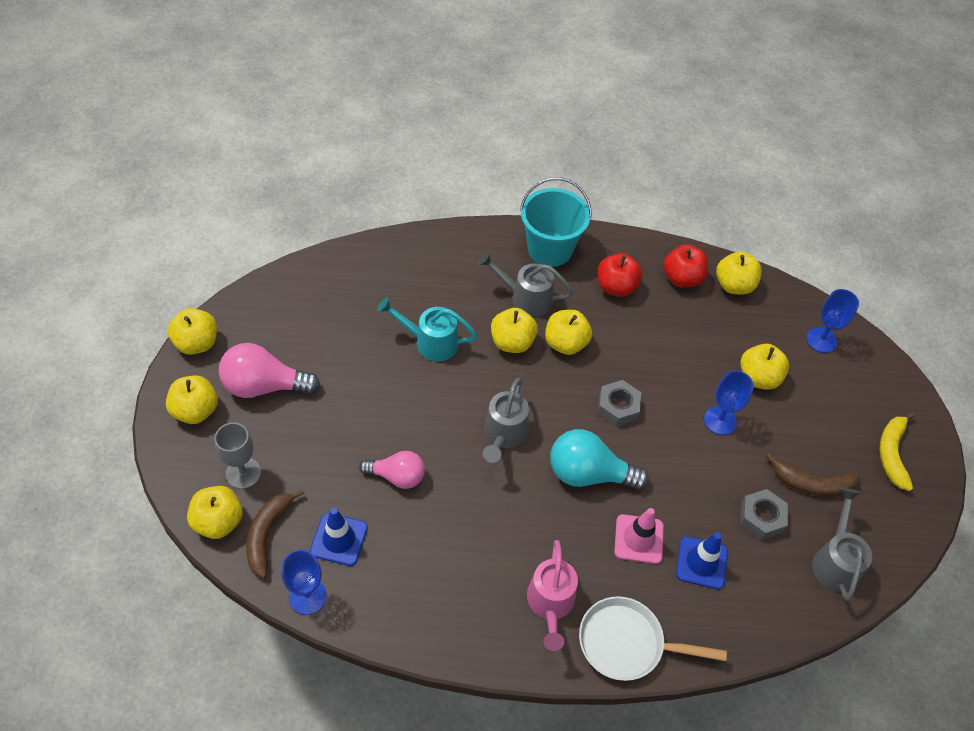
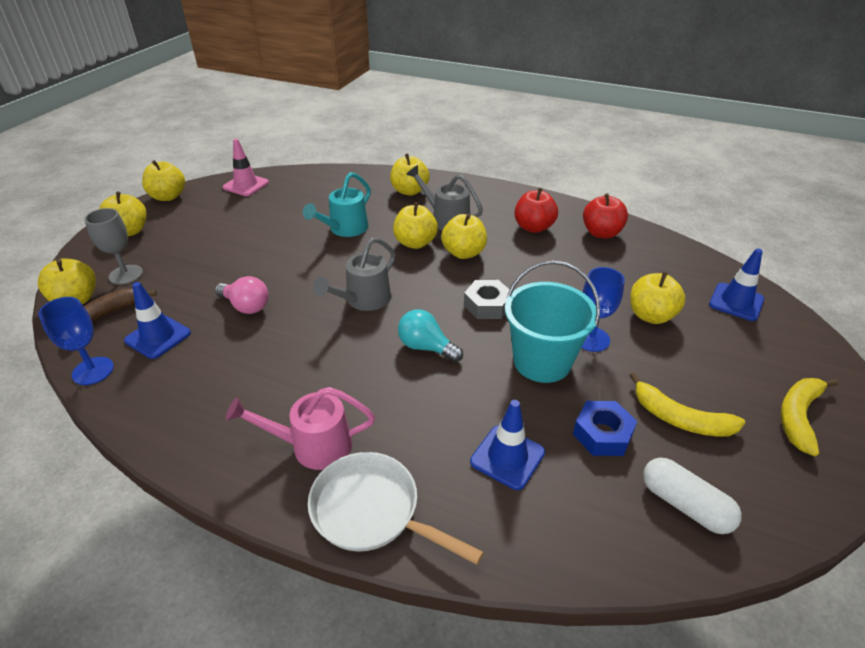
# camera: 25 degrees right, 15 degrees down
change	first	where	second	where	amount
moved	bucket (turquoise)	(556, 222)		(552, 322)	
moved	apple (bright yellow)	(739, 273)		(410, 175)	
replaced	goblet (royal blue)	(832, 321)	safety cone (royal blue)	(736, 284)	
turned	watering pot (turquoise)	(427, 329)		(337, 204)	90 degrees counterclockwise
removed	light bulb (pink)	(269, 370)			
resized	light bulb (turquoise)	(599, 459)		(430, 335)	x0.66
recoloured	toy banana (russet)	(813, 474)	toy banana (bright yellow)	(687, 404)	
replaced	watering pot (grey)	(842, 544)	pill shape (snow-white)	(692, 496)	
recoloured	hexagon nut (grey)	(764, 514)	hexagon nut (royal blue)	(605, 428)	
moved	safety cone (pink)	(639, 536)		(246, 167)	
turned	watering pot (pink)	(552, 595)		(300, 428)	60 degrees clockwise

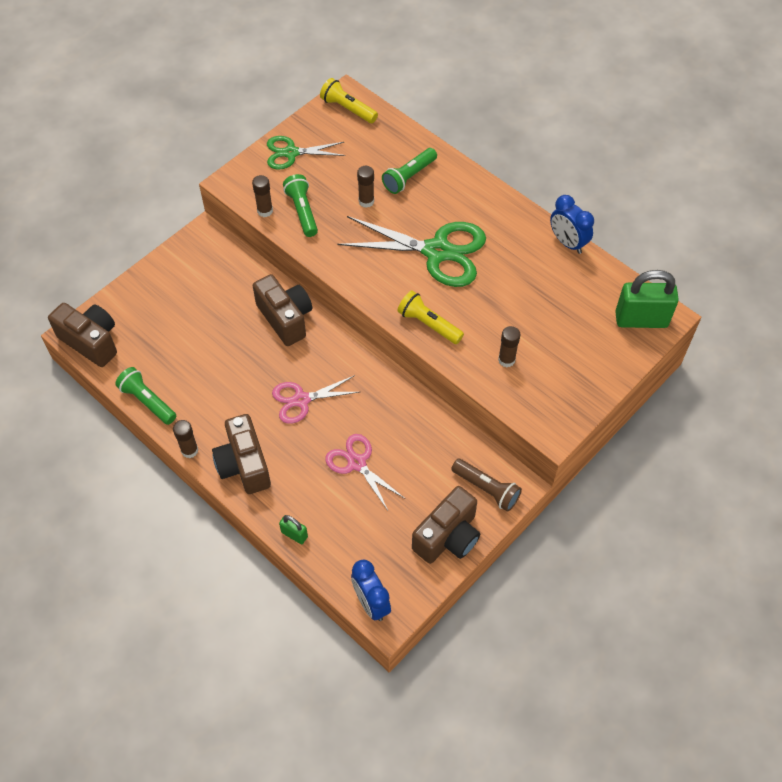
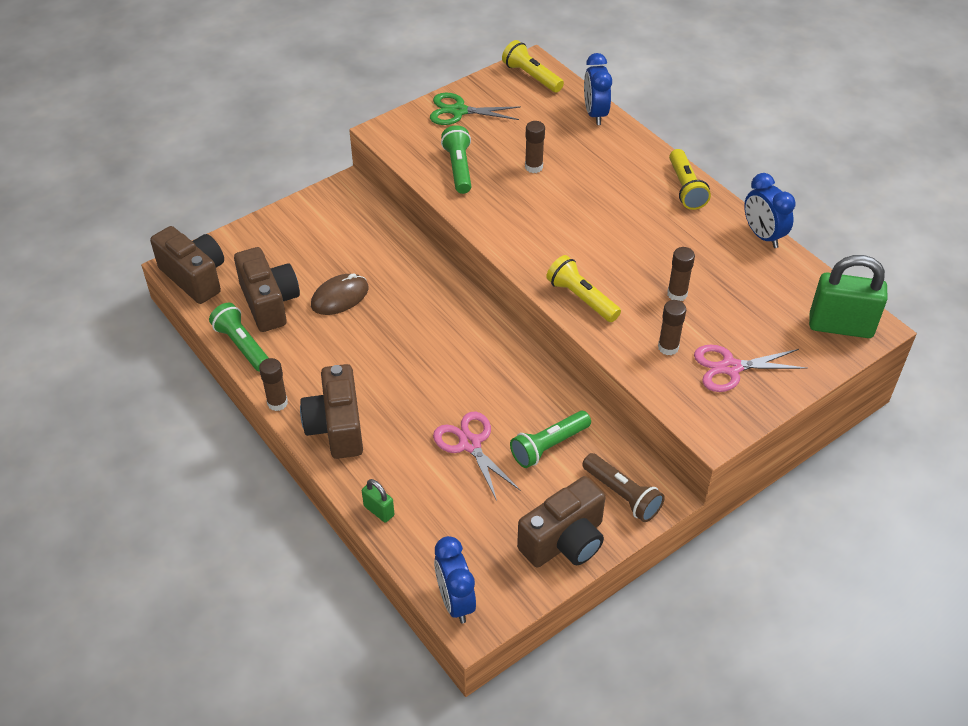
# camera: 10 degrees right, 10 degrees down
change	first	where	second	where	amount
moved	torch (green)	(409, 171)		(550, 439)	
moved	glue (russet)	(262, 196)		(681, 274)	
removed	pair of scissors (green)	(412, 251)			
moved	photo camera (russet)	(282, 310)		(267, 289)	
moved	pair of scissors (pink)	(315, 399)		(751, 368)	
added			bedside clock (royal blue)	(598, 89)	
added			torch (bright yellow)	(690, 179)	
added			PC mouse (russet)	(340, 294)	

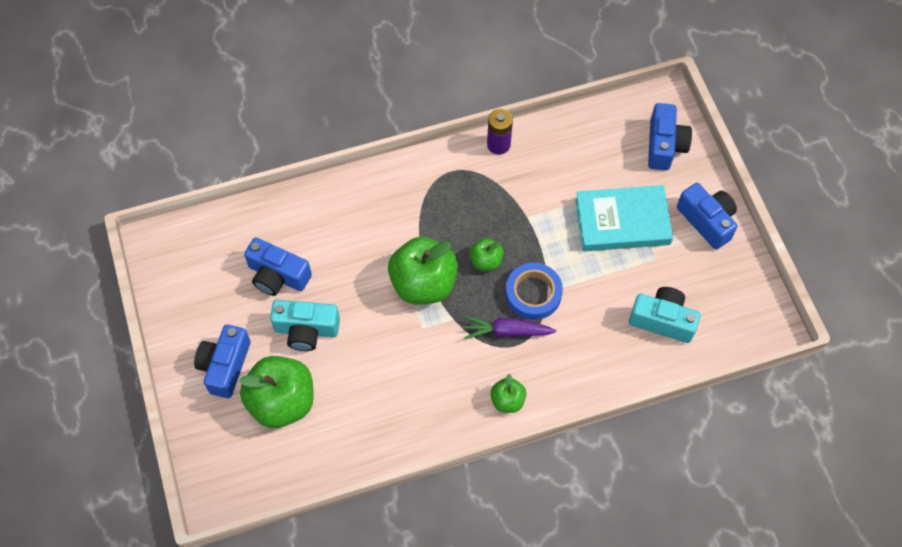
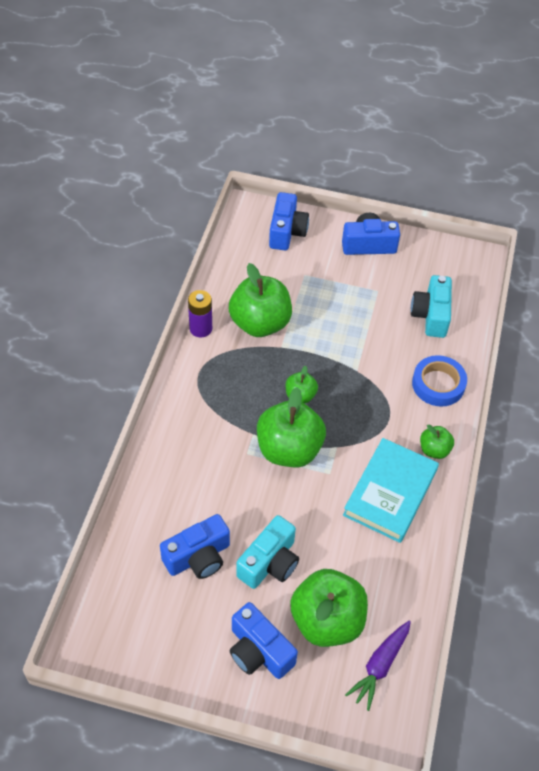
# camera: 60 degrees left, 10 degrees down
change	first	where	second	where	amount
turned	photo camera (royal blue)	(670, 136)		(289, 221)	60 degrees clockwise
moved	hardcover (turquoise)	(624, 218)		(391, 490)	
moved	roll of tape (royal blue)	(534, 291)		(439, 381)	
turned	photo camera (turquoise)	(665, 315)		(431, 306)	45 degrees counterclockwise
moved	carrot (violet)	(510, 327)		(378, 666)	
added			apple (green)	(260, 300)	

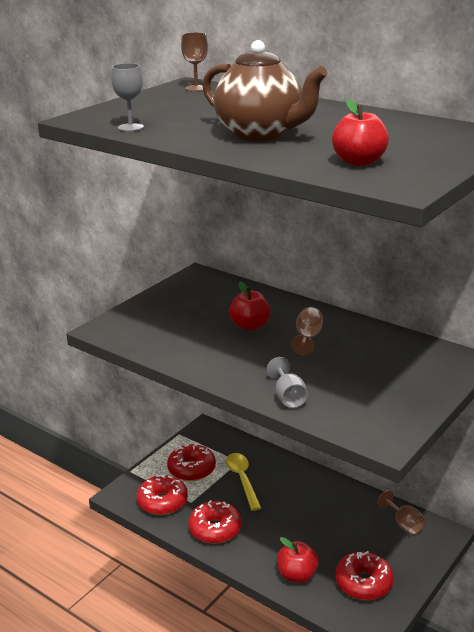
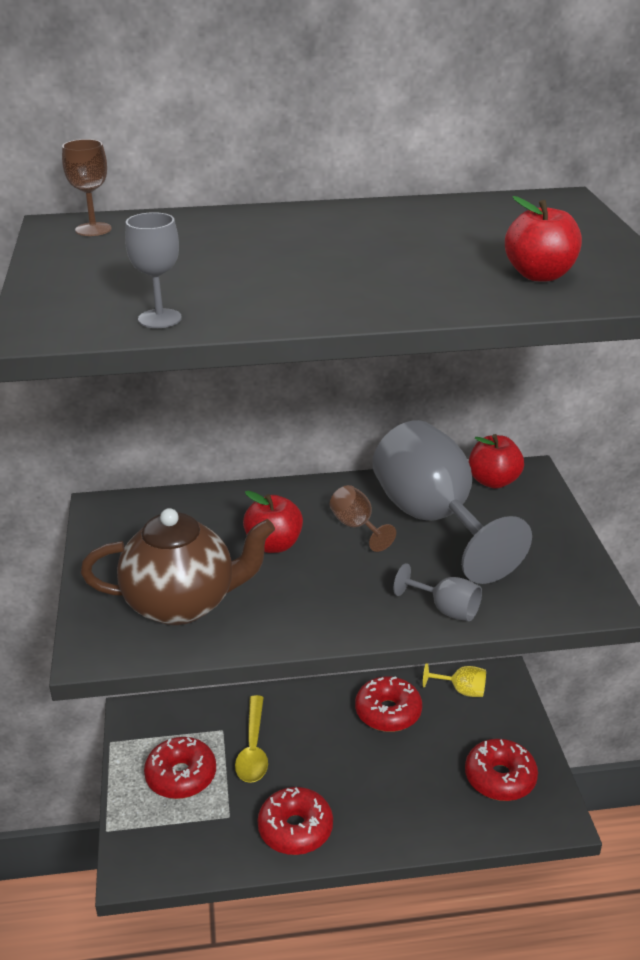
# camera: 45 degrees left, 5 degrees up
change	first	where	second	where	amount
moved	teapot (russet)	(264, 90)		(178, 566)	
turned	teaspoon (bright yellow)	(243, 482)		(251, 739)	120 degrees counterclockwise
moved	glazed donut (crimson)	(162, 494)		(388, 704)	
recoloured	goblet (russet)	(401, 512)	goblet (bright yellow)	(454, 680)	
moved	apple (crimson)	(298, 560)		(496, 461)	
added			goblet (grey)	(452, 502)	

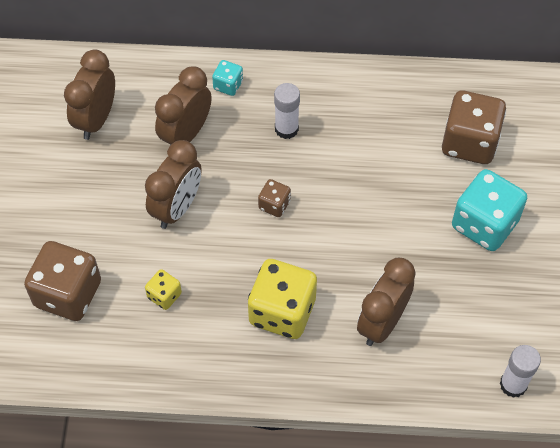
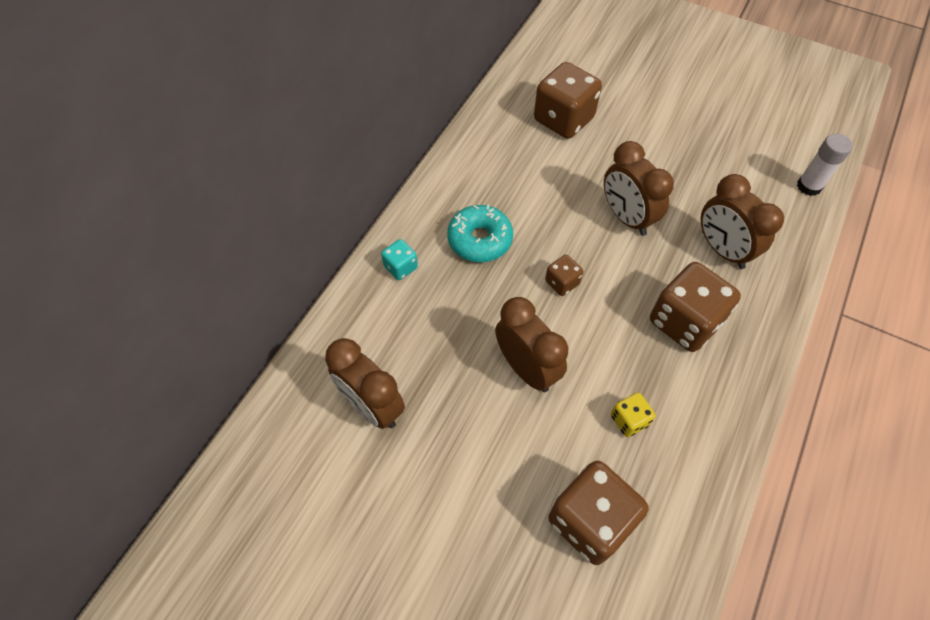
# camera: 65 degrees left, 0 degrees up
change	first	where	second	where	amount
moved	bedside clock (russet)	(183, 105)		(639, 188)	
replaced	glue (snow-white)	(287, 111)	glazed donut (turquoise)	(480, 233)	
removed	die (turquoise)	(489, 210)			
recoloured	die (bright yellow)	(282, 299)	die (russet)	(695, 307)	

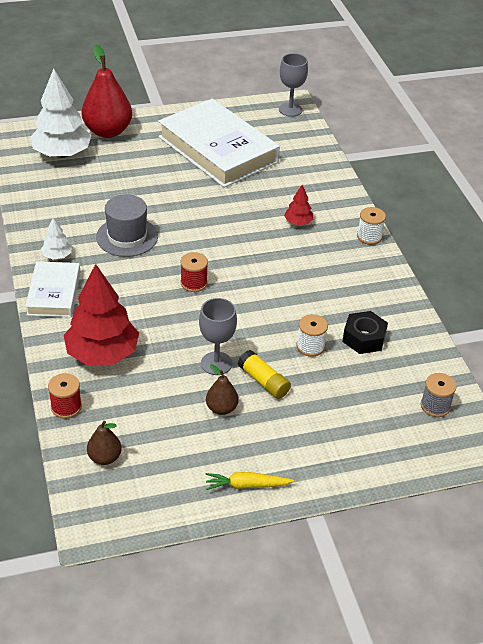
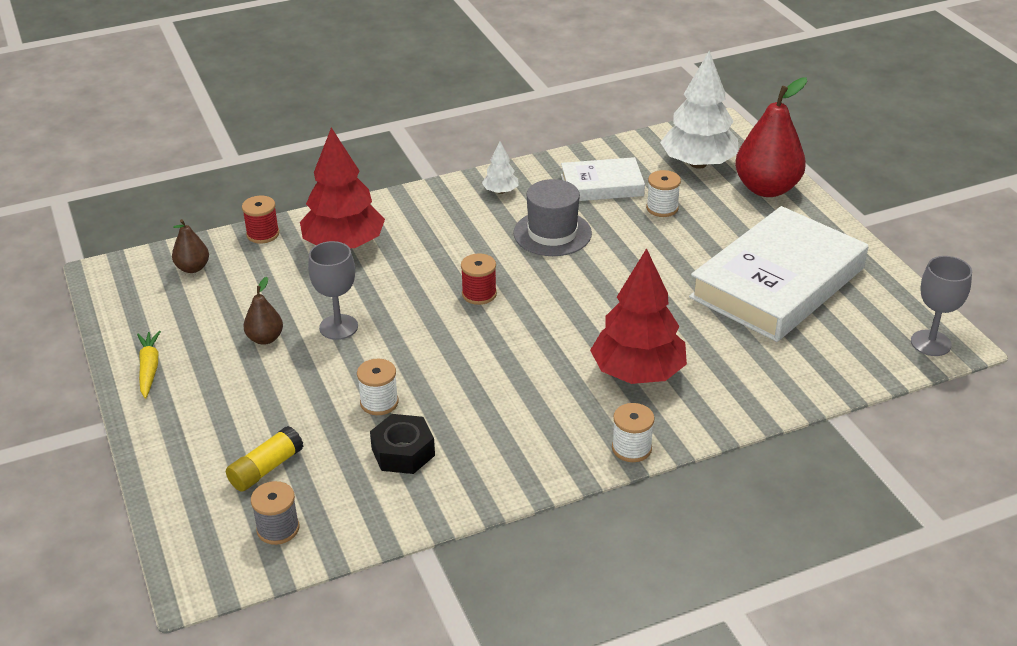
# camera: 85 degrees right, 5 degrees down
change	first	where	second	where	amount
resized	fir tree (crimson)	(298, 205)		(638, 316)	x2.17
moved	hardcover (snow-white)	(52, 289)		(603, 179)	
moved	glue (bright yellow)	(264, 374)		(265, 459)	
added			reel of thread (snow-white)	(663, 193)	

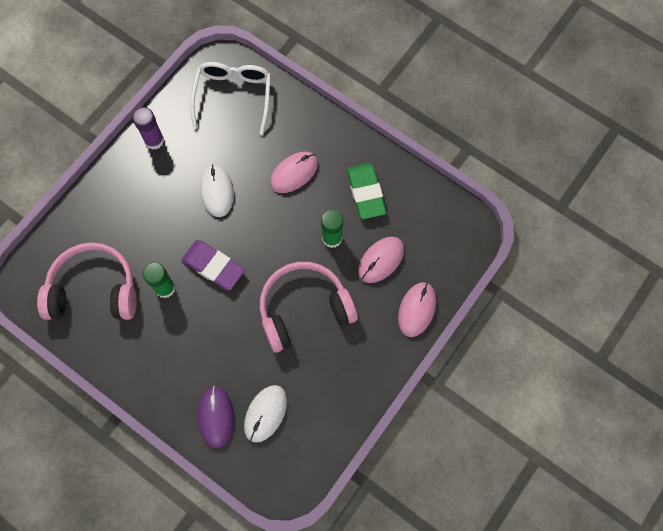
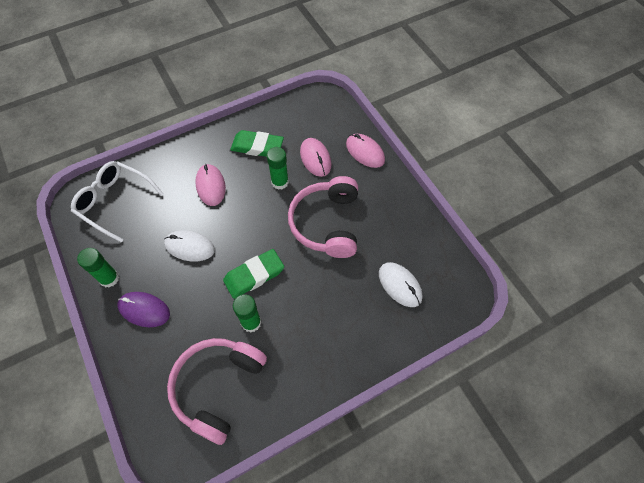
# camera: 65 degrees left, 10 degrees down
change	first	where	second	where	amount
recoloured	glue (violet)	(148, 128)	glue (green)	(98, 268)	
recoloured	pencil eraser (violet)	(213, 265)	pencil eraser (green)	(253, 274)	
moved	PC mouse (violet)	(216, 417)		(143, 309)	

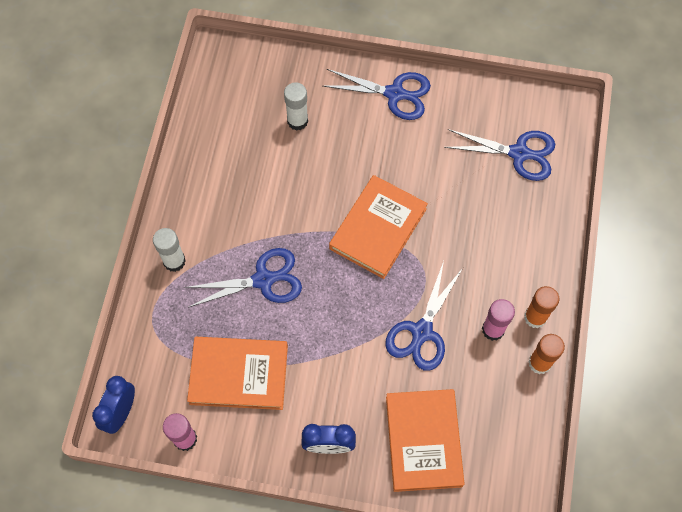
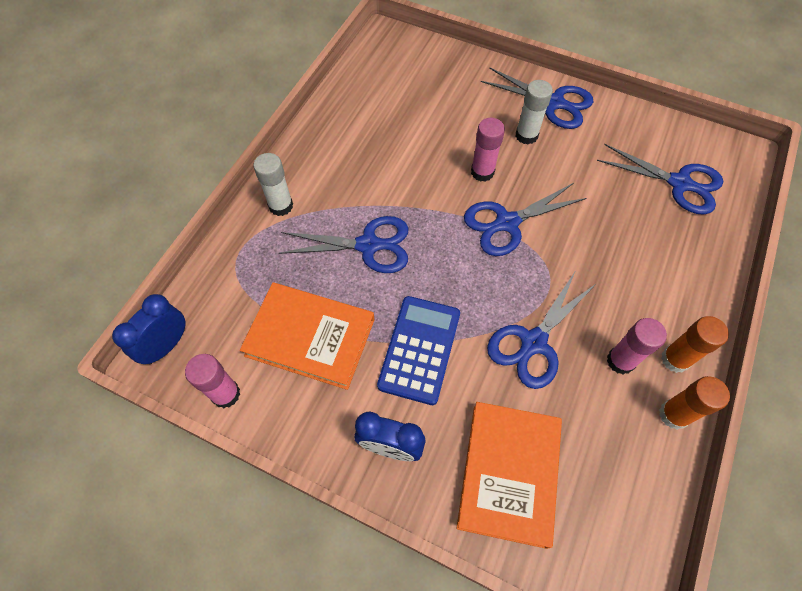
# camera: 15 degrees right, 5 degrees down
change	first	where	second	where	amount
moved	glue (snow-white)	(296, 106)		(534, 112)	
replaced	hardcover (orange-coloured)	(378, 227)	pair of scissors (royal blue)	(525, 219)	
added			glue (pink)	(488, 150)	
added			calculator (royal blue)	(418, 350)	

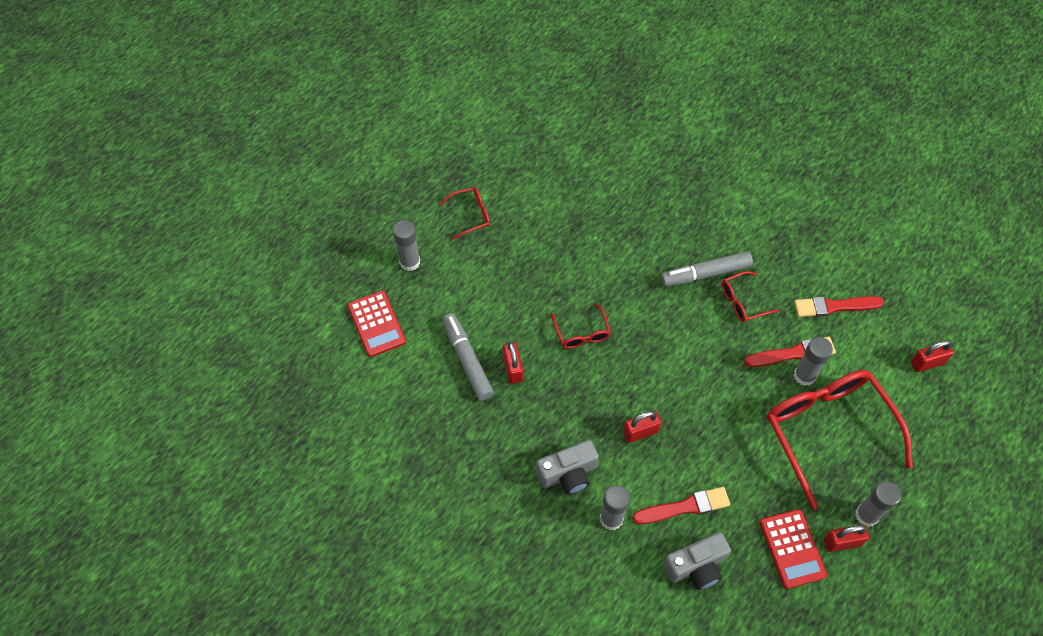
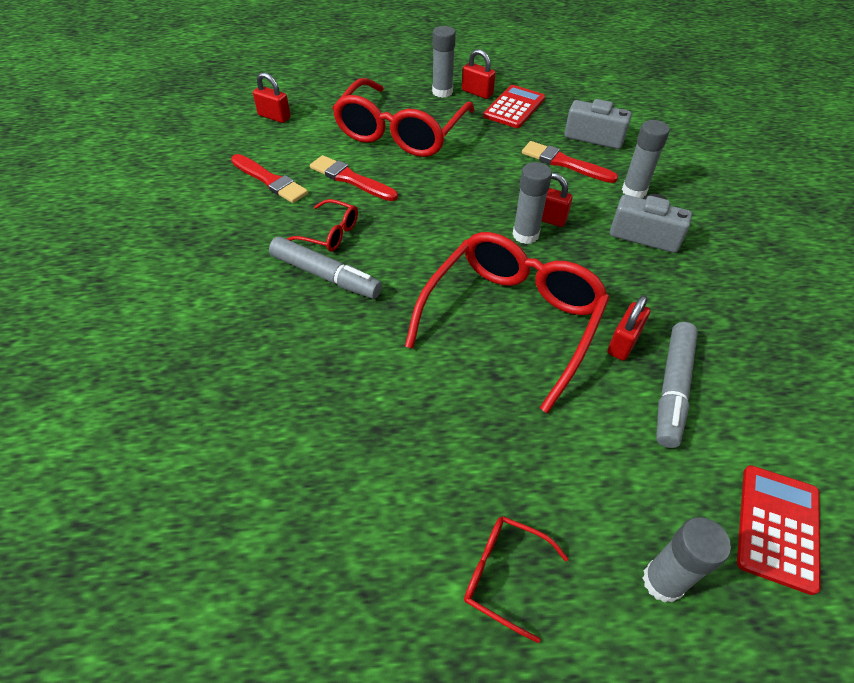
# camera: 135 degrees left, 10 degrees down
change	first	where	second	where	amount
resized	spectacles (crimson)	(581, 326)		(507, 322)	x2.25
moved	glue (grey)	(813, 361)		(532, 203)	

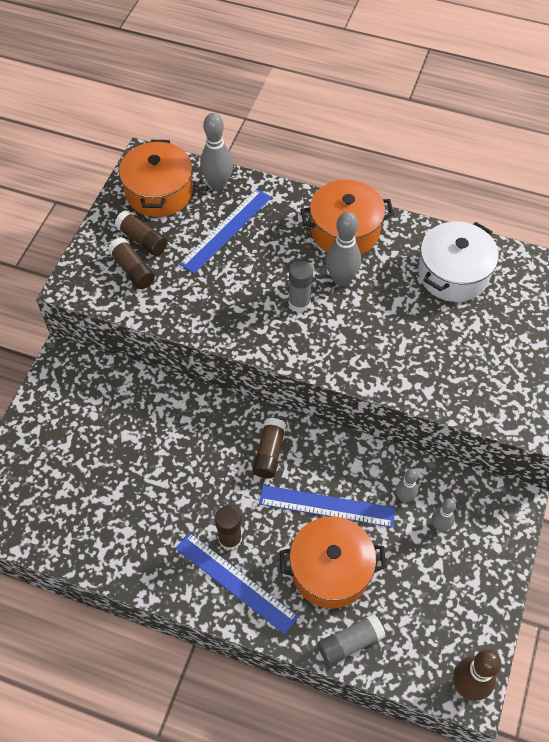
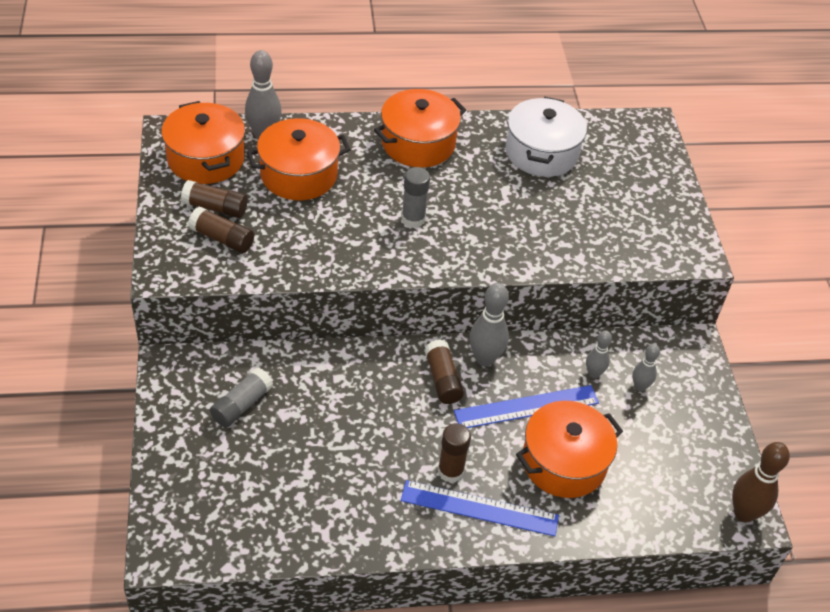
# camera: 30 degrees left, 10 degrees down
change	first	where	second	where	amount
replaced	measuring stick (royal blue)	(225, 231)	stockpot (orange-coloured)	(299, 159)	
moved	skittle (grey)	(343, 249)		(489, 324)	
moved	glue (grey)	(352, 640)		(241, 398)	

